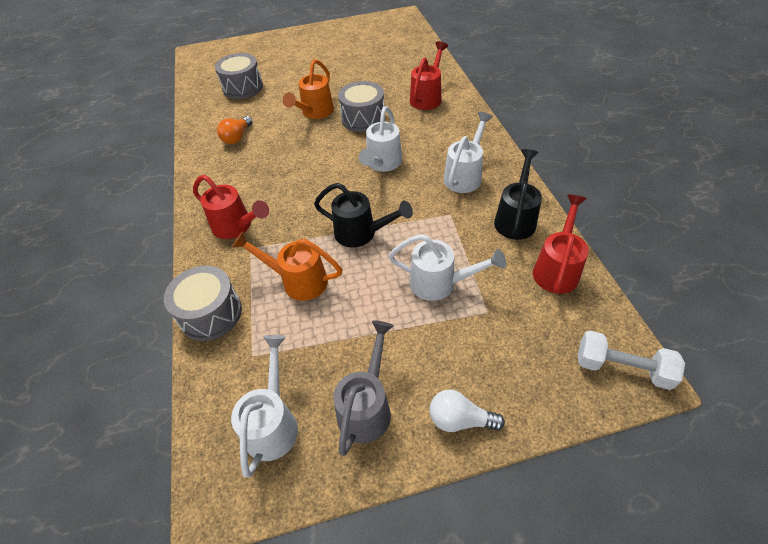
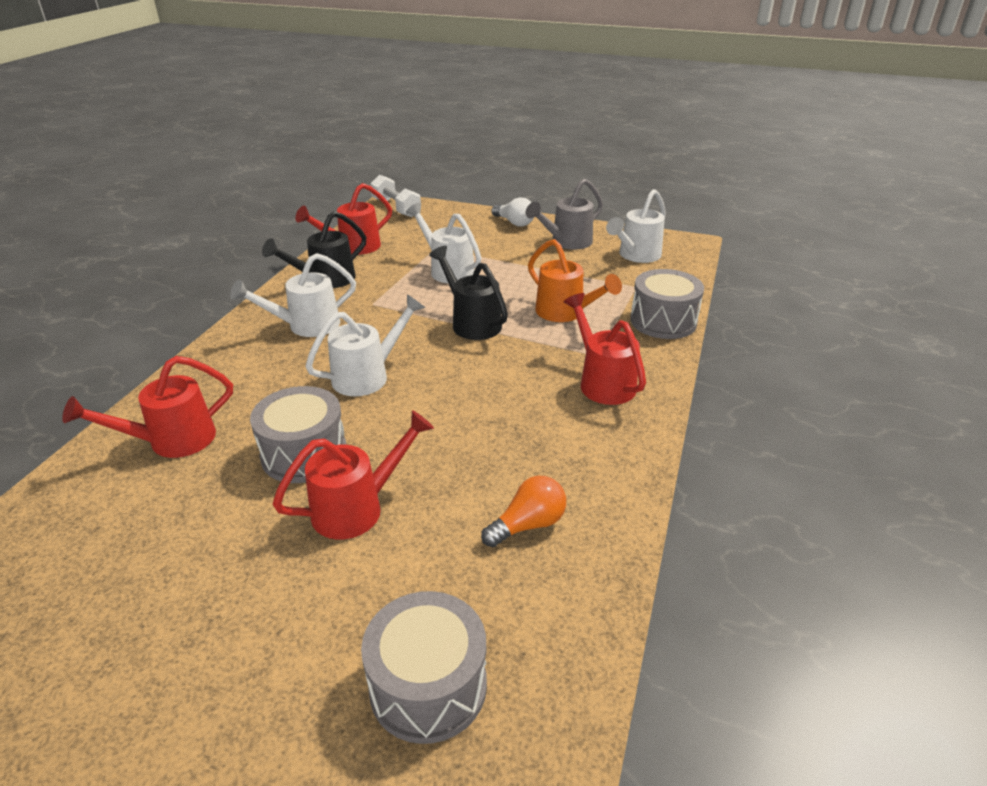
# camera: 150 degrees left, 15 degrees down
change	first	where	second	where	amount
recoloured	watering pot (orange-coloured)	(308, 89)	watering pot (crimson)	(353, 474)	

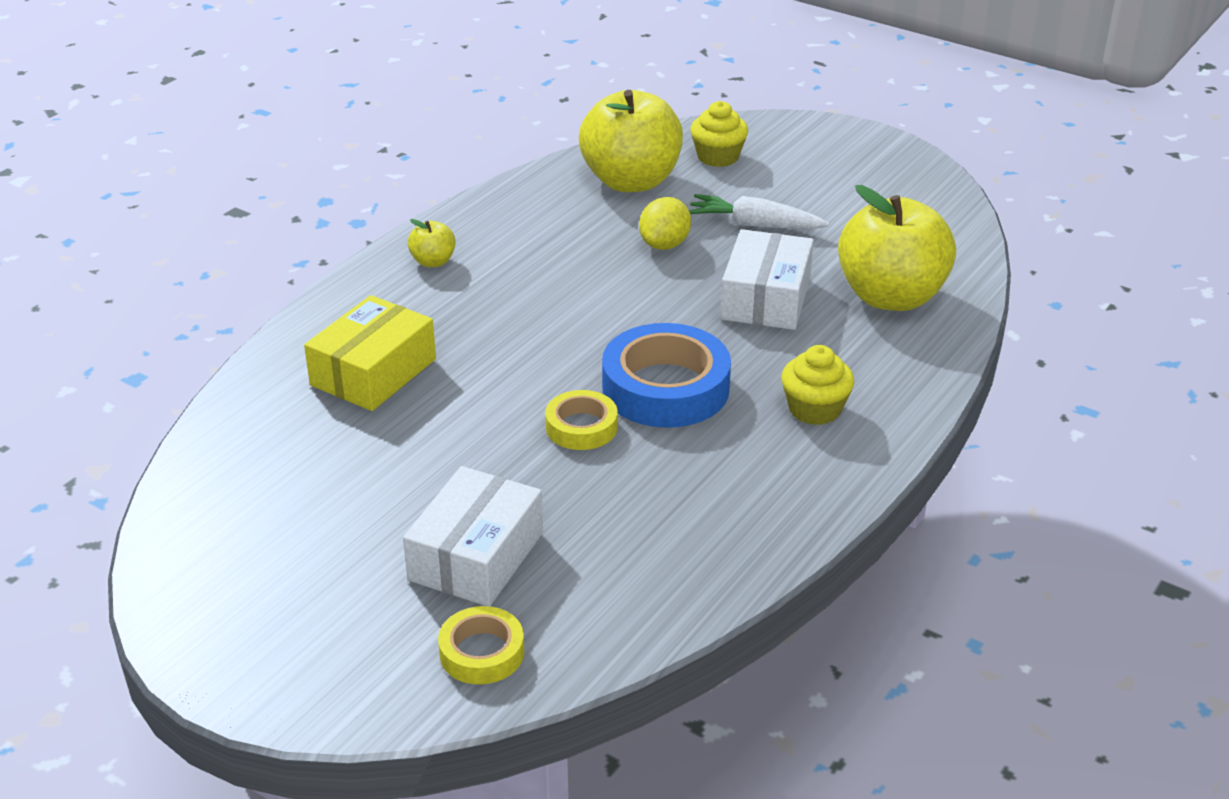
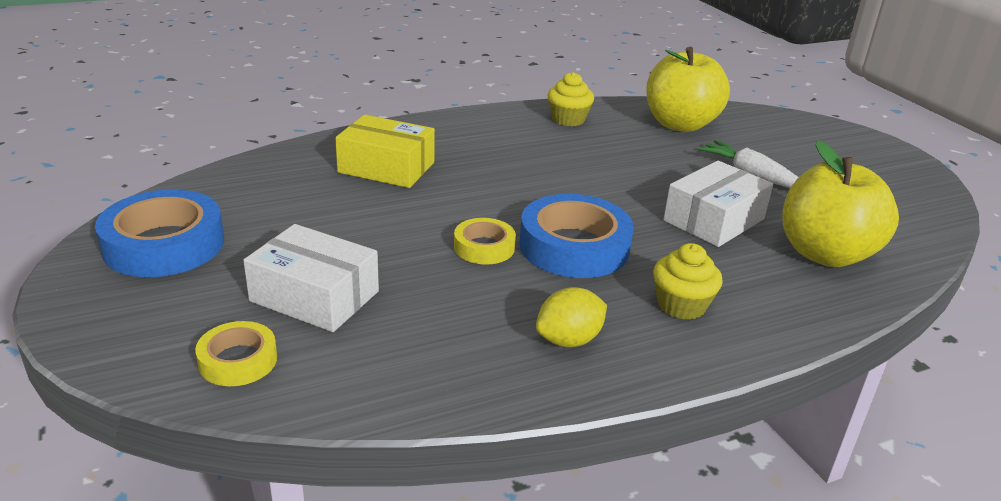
# camera: 30 degrees right, 5 degrees down
change	first	where	second	where	amount
moved	fairy cake (bright yellow)	(719, 134)		(570, 99)	
moved	toy lemon (bright yellow)	(665, 223)		(571, 317)	
removed	apple (bright yellow)	(432, 243)			
turned	parcel (bright yellow)	(370, 353)		(385, 151)	45 degrees clockwise
turned	parcel (snow-white)	(473, 536)		(311, 278)	60 degrees clockwise
added			roll of tape (royal blue)	(159, 233)	

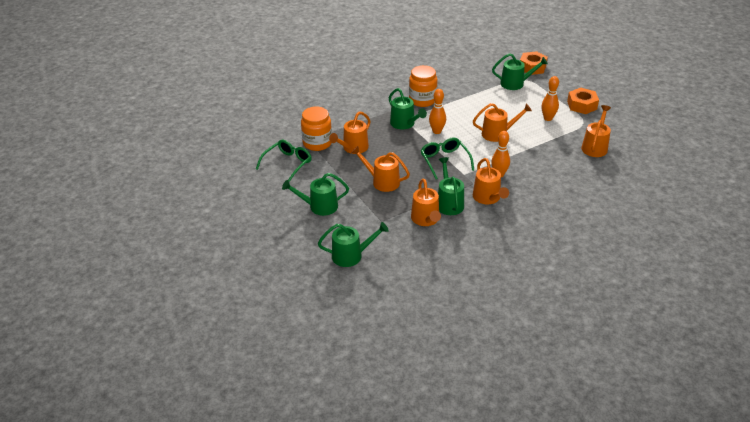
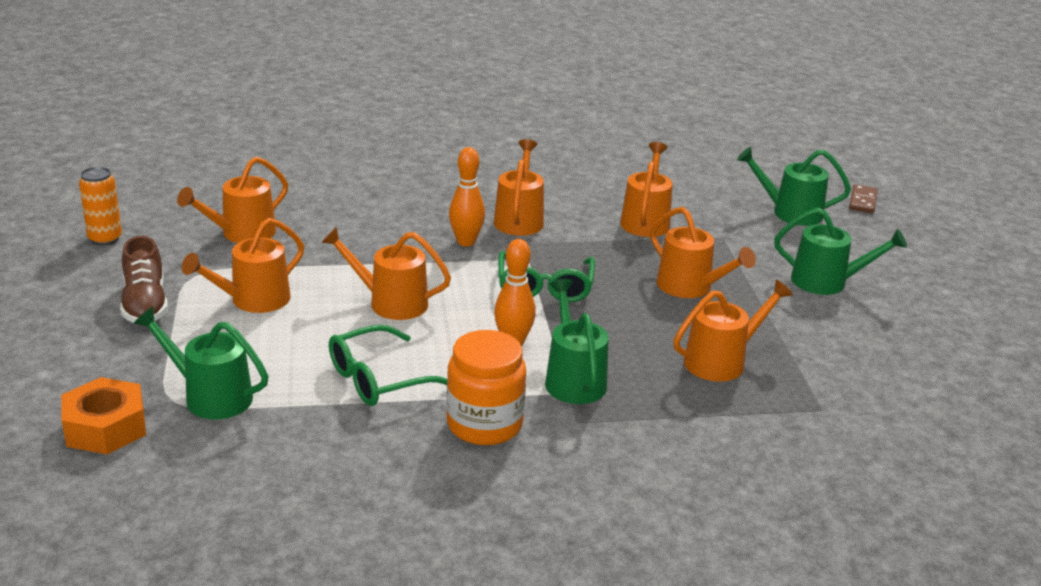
# camera: 160 degrees left, 10 degrees down
change	first	where	second	where	amount
replaced	skittle (orange-coloured)	(550, 98)	watering pot (orange-coloured)	(243, 265)	
replaced	hexagon nut (orange-coloured)	(583, 100)	lace-up shoe (russet)	(144, 279)	
removed	jam jar (orange-coloured)	(316, 129)			
moved	spectacles (green)	(284, 161)		(388, 365)	
removed	watering pot (green)	(451, 186)			
added			tin (orange-coloured)	(100, 206)	
added			domino tile (russet)	(863, 198)	

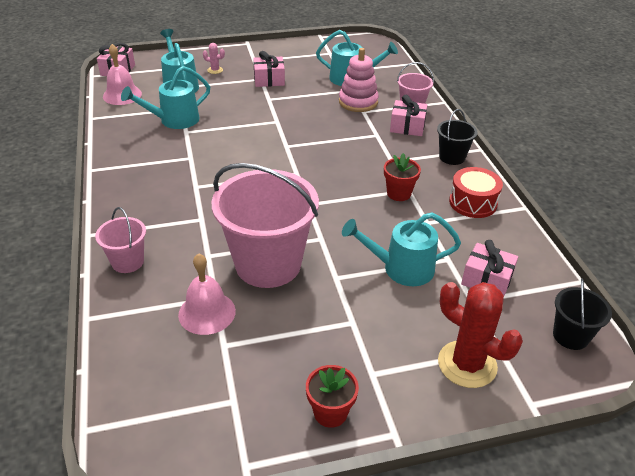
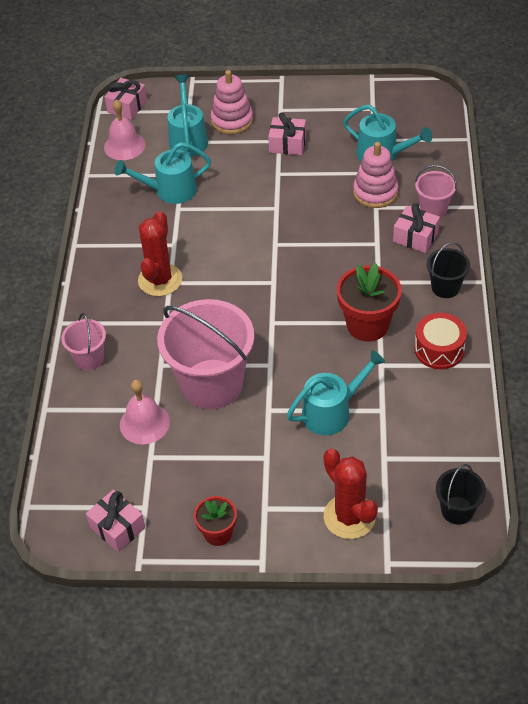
# camera: 20 degrees right, 10 degrees up
change	first	where	second	where	amount
replaced	prickly plant (pink)	(214, 58)	stacking toy (pink)	(232, 102)	
resized	potted plant (crimson)	(402, 177)		(369, 302)	x1.68
turned	watering pot (turquoise)	(401, 249)		(336, 392)	135 degrees clockwise
moved	wrapped gift (pink)	(489, 268)		(115, 521)	
added			prickly plant (crimson)	(160, 253)	

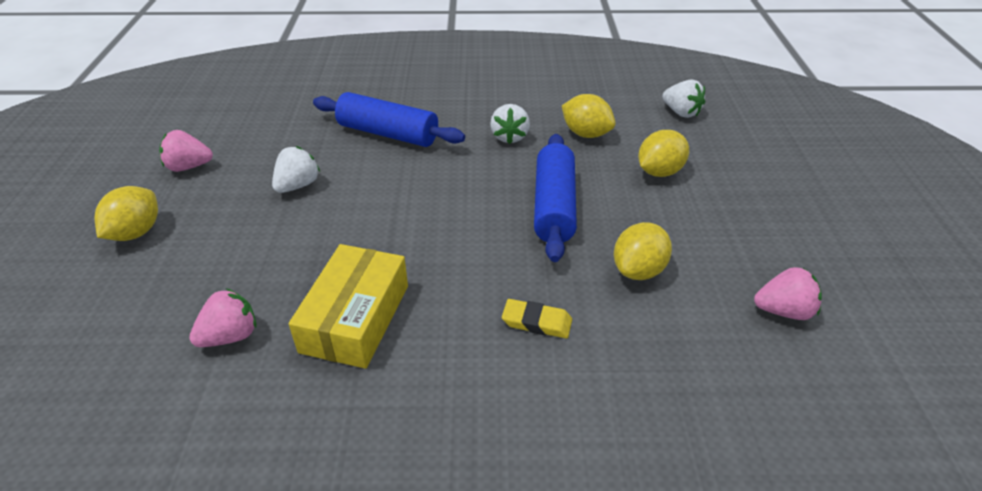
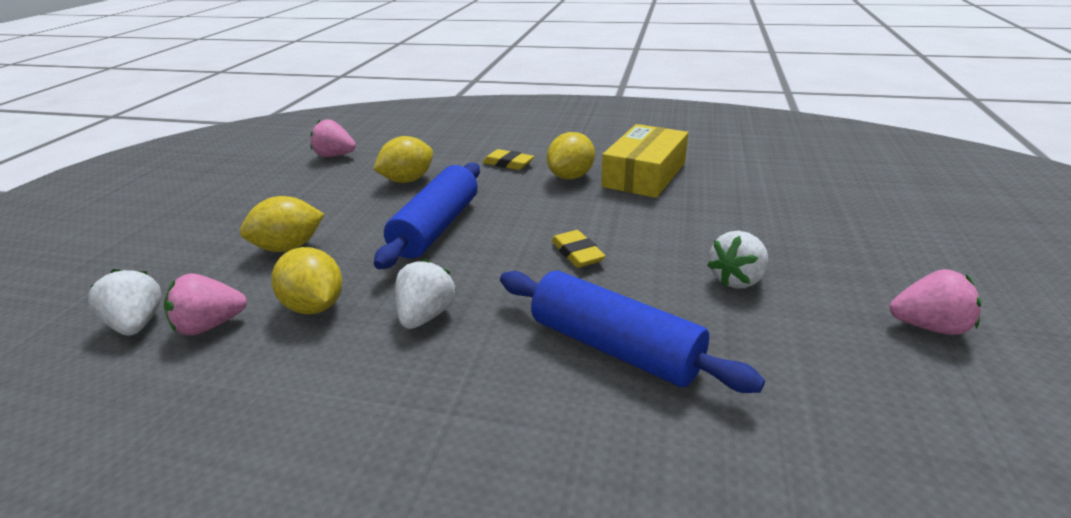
# camera: 165 degrees left, 10 degrees down
change	first	where	second	where	amount
moved	toy lemon (bright yellow)	(126, 213)		(571, 156)	
moved	toy strawberry (pink)	(222, 317)		(205, 305)	
added			pencil eraser (bright yellow)	(578, 249)	

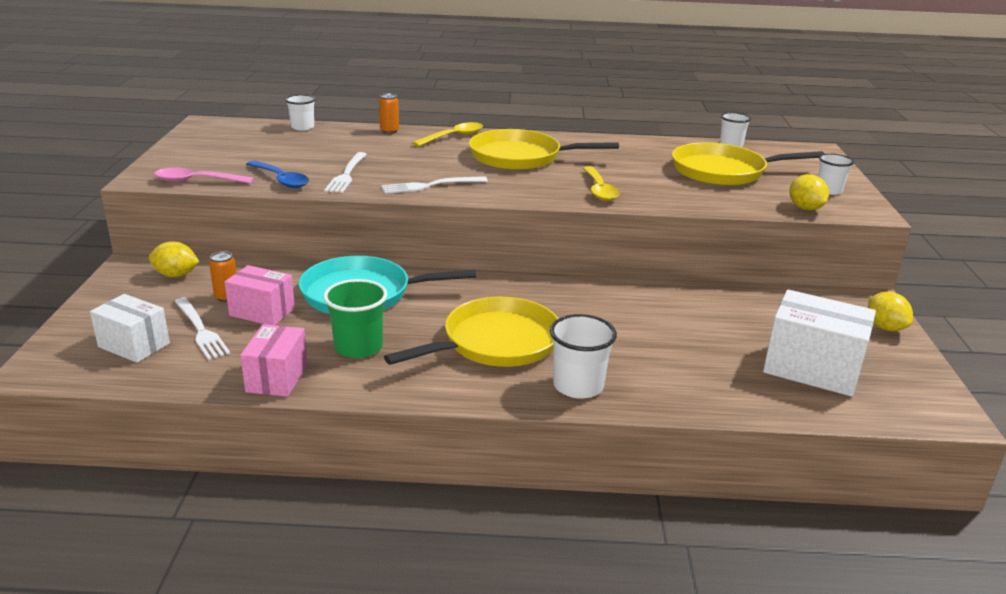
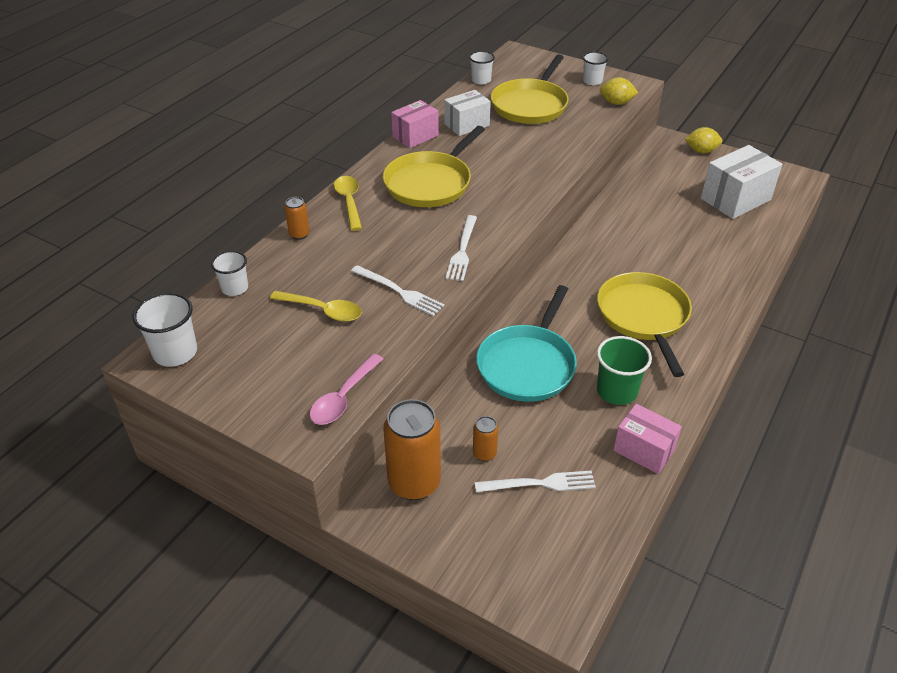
# camera: 60 degrees left, 15 degrees up
change	first	where	second	where	amount
removed	teaspoon (royal blue)	(277, 174)			
moved	teaspoon (bright yellow)	(601, 183)		(316, 306)	
replaced	toy lemon (bright yellow)	(174, 259)	tin (orange-coloured)	(412, 449)	
moved	parcel (pink)	(259, 295)		(415, 124)	
moved	parcel (snow-white)	(130, 328)		(467, 113)	
moved	cup (snow-white)	(583, 356)		(164, 330)	

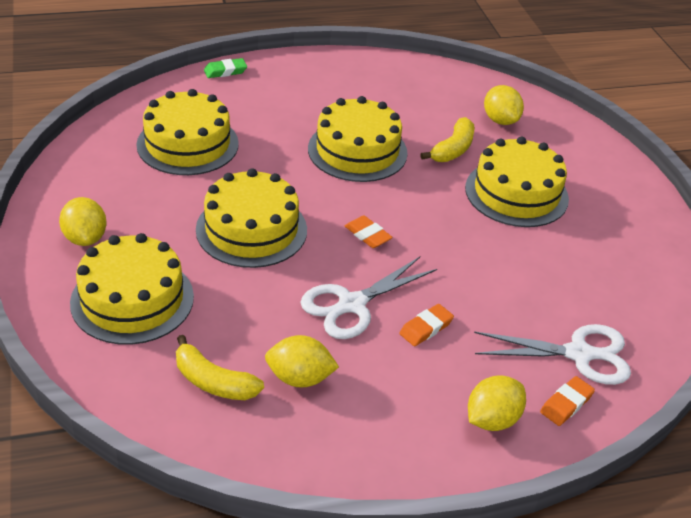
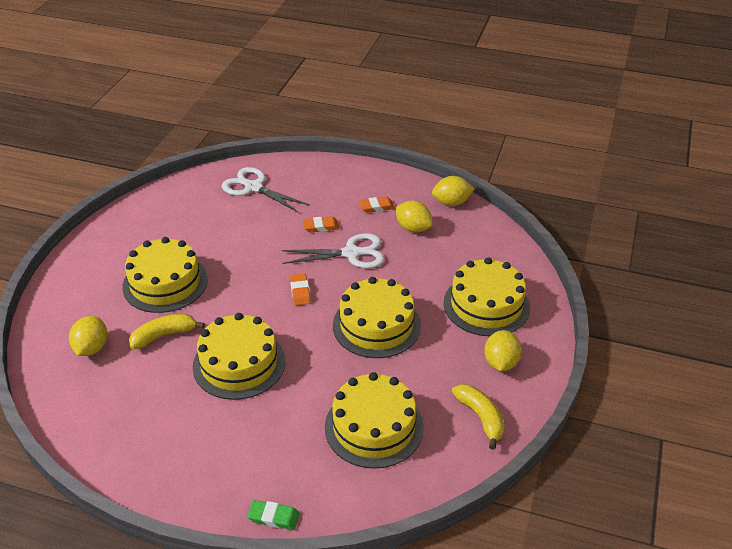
# camera: 145 degrees left, 0 degrees up
change	first	where	second	where	amount
moved	toy banana (bright yellow)	(220, 367)		(478, 417)	
moved	toy lemon (bright yellow)	(497, 403)		(453, 191)	
moved	pencil eraser (orange-coloured)	(567, 401)		(377, 205)	

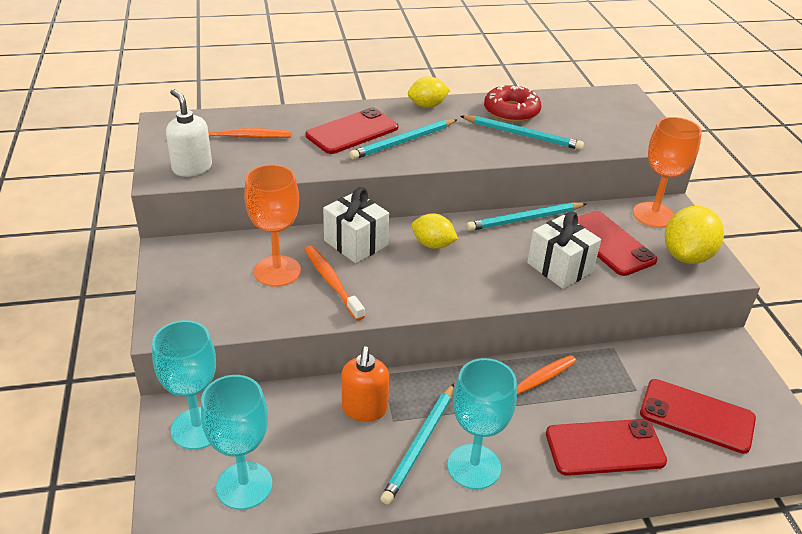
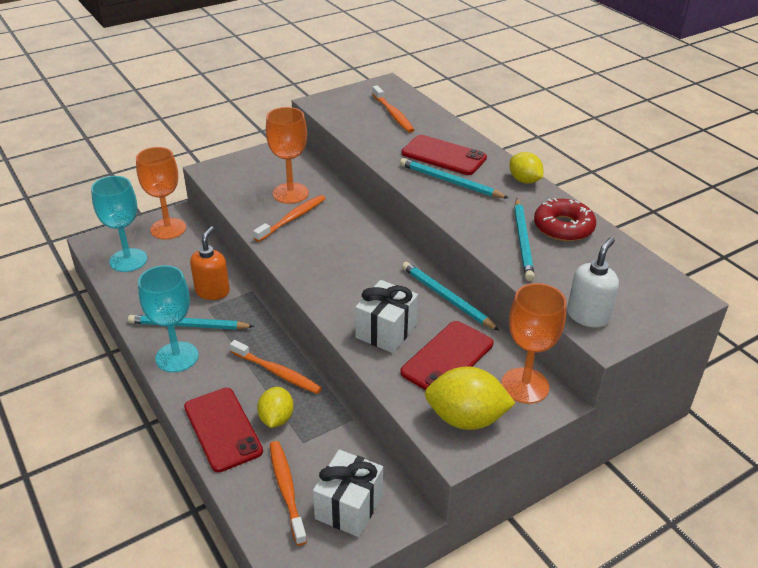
# camera: 70 degrees right, 0 degrees up
change	first	where	second	where	amount
moved	soap dispenser (snow-white)	(189, 133)		(593, 282)	
moved	wrapped gift (snow-white)	(356, 225)		(348, 493)	
moved	toy lemon (bright yellow)	(435, 231)		(275, 407)	
recoloured	goblet (turquoise)	(184, 385)	goblet (orange-coloured)	(161, 193)	
turned	soap dispenser (orange-coloured)	(365, 384)		(210, 263)	120 degrees clockwise
replaced	phone (crimson)	(698, 416)	tooth brush (orange-coloured)	(288, 493)	

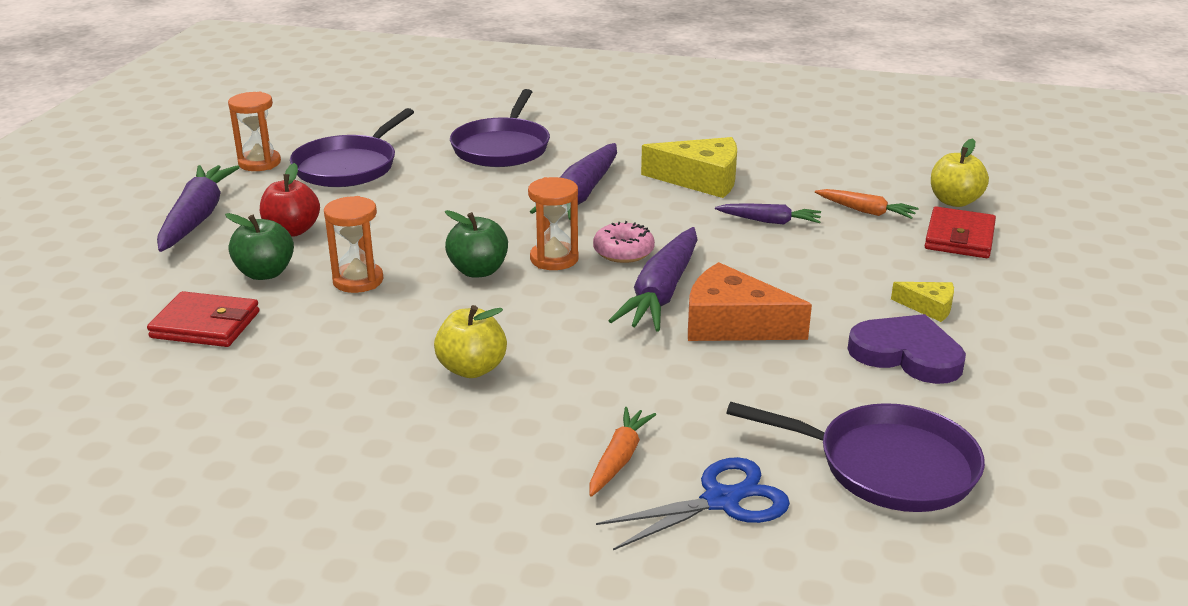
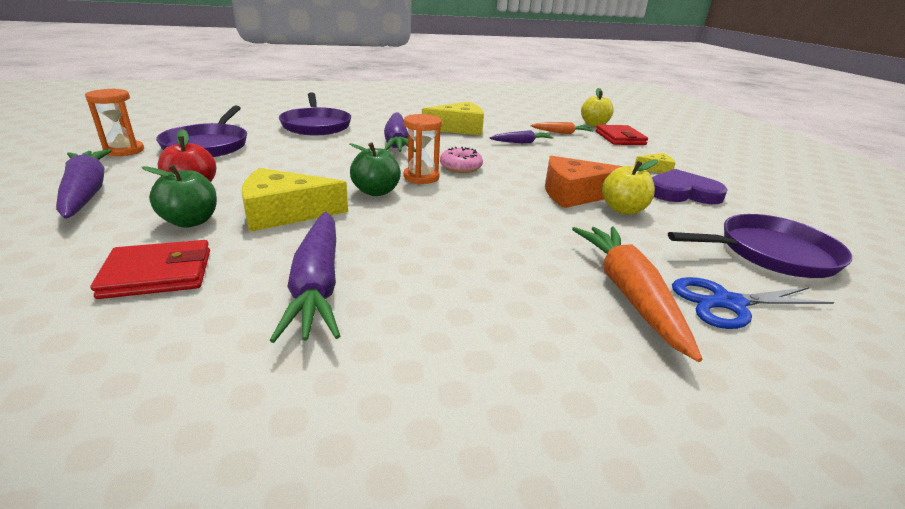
# camera: 30 degrees left, 0 degrees up
change	first	where	second	where	amount
replaced	sandglass (orange-coloured)	(353, 244)	cheese (bright yellow)	(295, 200)	
moved	carrot (violet)	(653, 279)		(304, 277)	
moved	apple (bright yellow)	(470, 341)		(630, 187)	
resized	carrot (orange-coloured)	(622, 452)		(637, 294)	x1.79
turned	pair of scissors (royal blue)	(693, 503)		(753, 303)	135 degrees counterclockwise

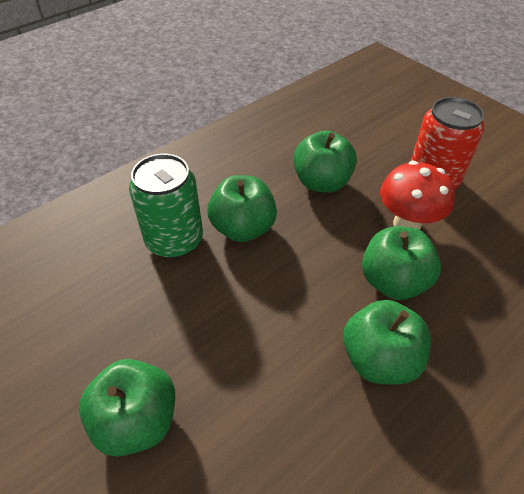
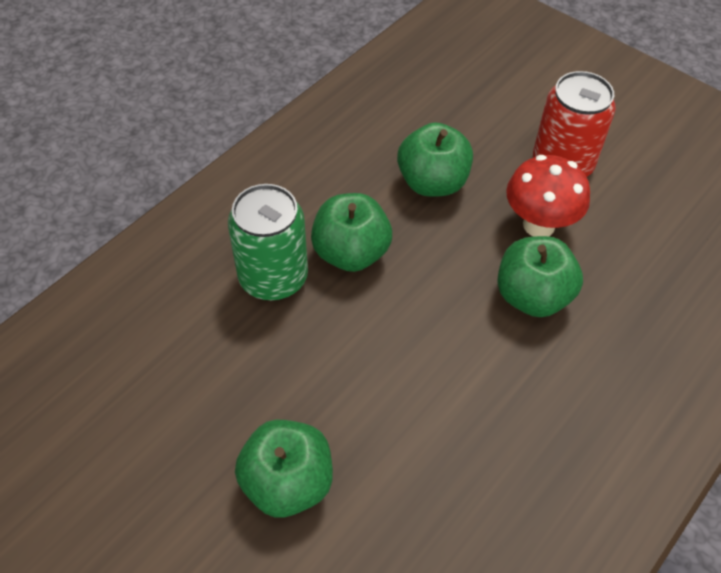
# camera: 10 degrees left, 5 degrees up
change	first	where	second	where	amount
removed	apple (green)	(387, 342)			

